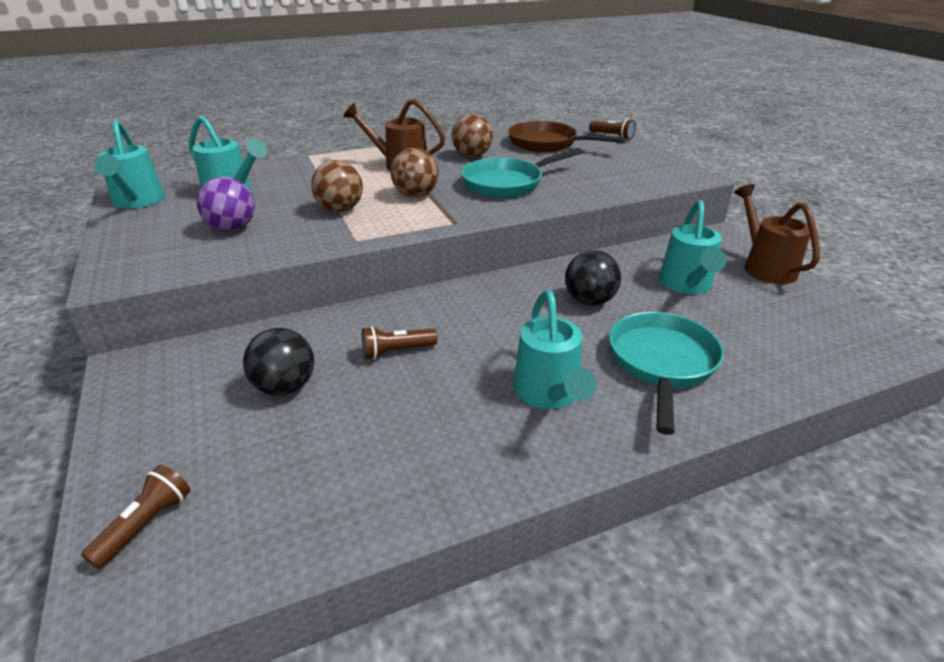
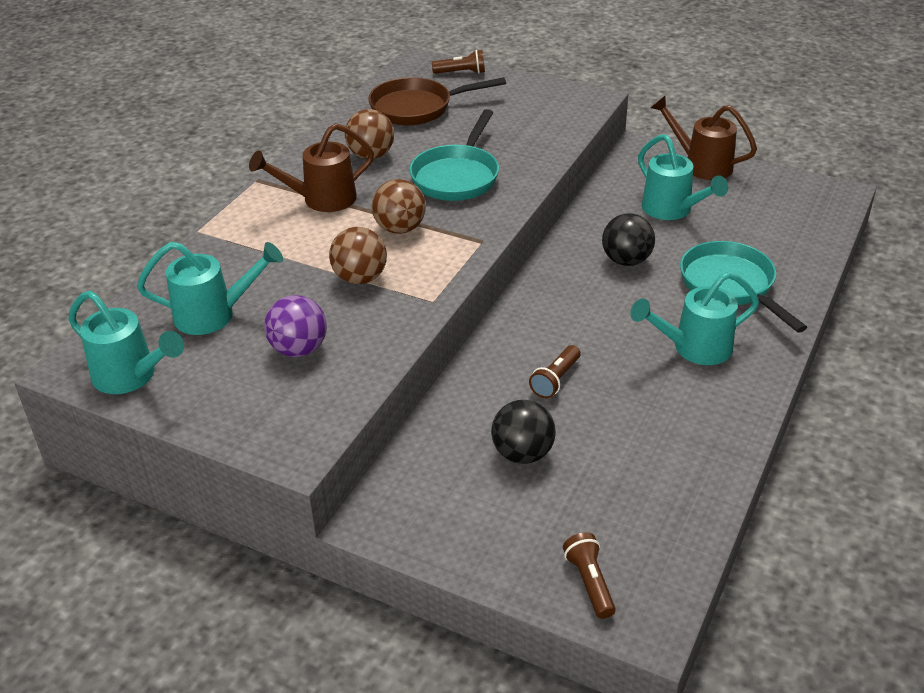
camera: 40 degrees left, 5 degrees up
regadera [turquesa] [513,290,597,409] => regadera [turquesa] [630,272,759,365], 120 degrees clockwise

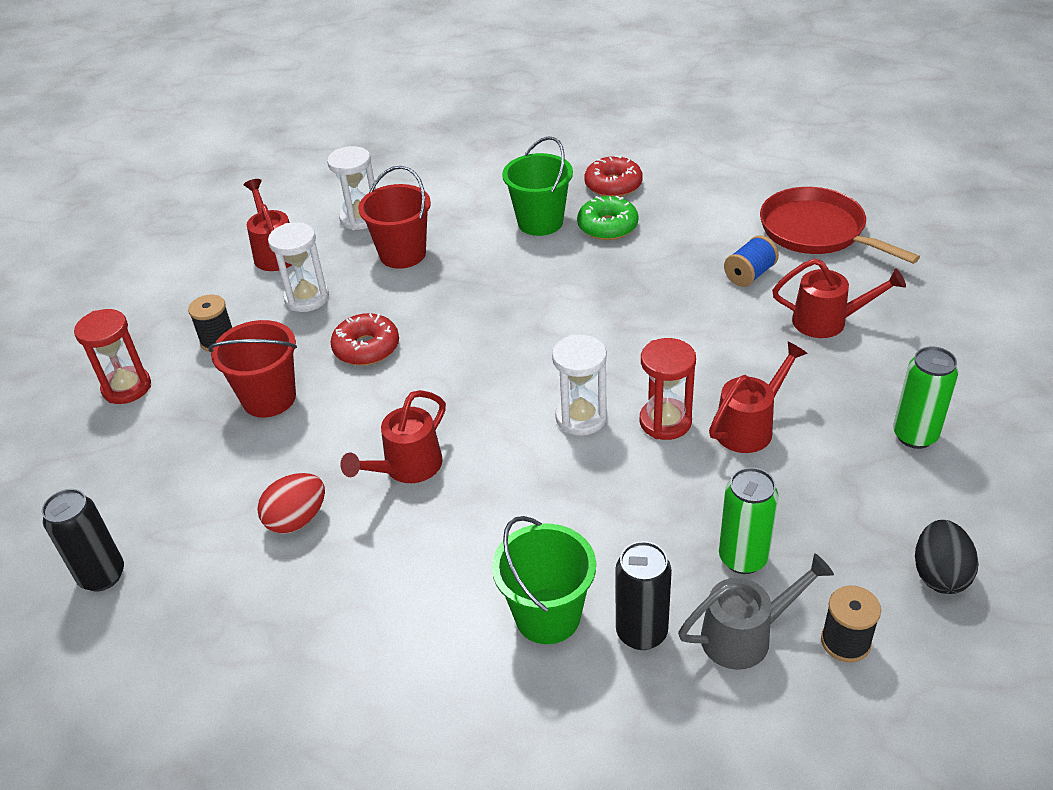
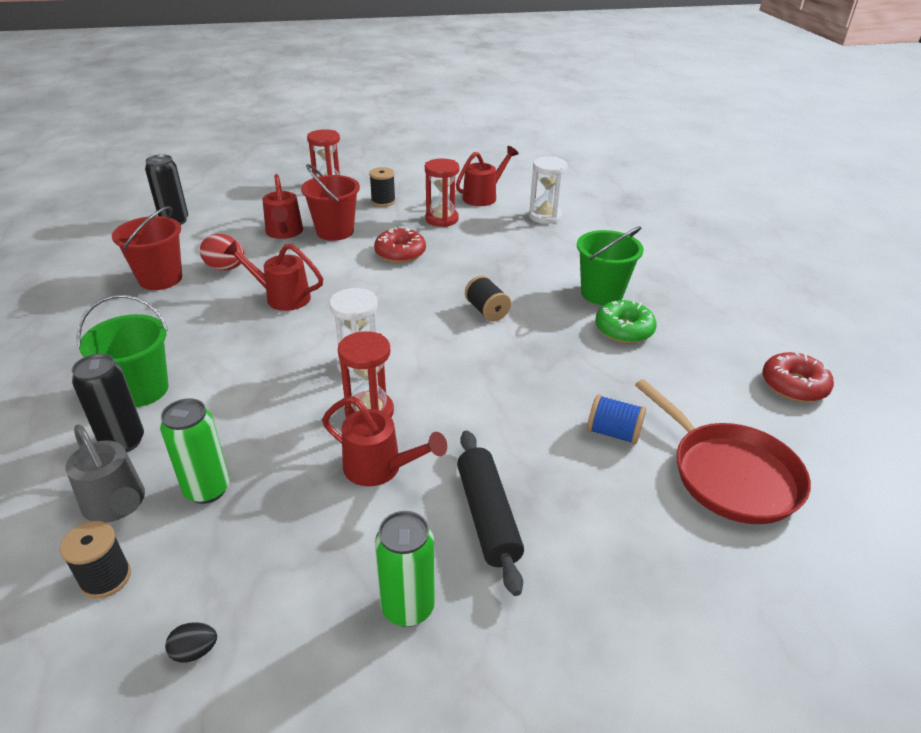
camera: 65 degrees right, 5 degrees down
rosquilla [rojo] [584,155,643,197] => rosquilla [rojo] [762,352,834,402], moved
balde [rojo] [358,166,431,269] => balde [rojo] [112,206,182,290], moved
sartén [rojo] [760,187,920,264] => sartén [rojo] [635,379,811,524], 120 degrees clockwise
reloj de arena [blanco] [268,222,329,312] => reloj de arena [rojo] [425,158,459,227]
regadera [rojo] [772,259,906,338] => regadera [rojo] [262,174,303,239], moved
huevo [negro] [915,520,979,594] => huevo [negro] [165,622,217,663], x0.56
nothing => carrete [negro] [465,276,511,322]
nothing => rodillo [negro] [457,430,524,596]

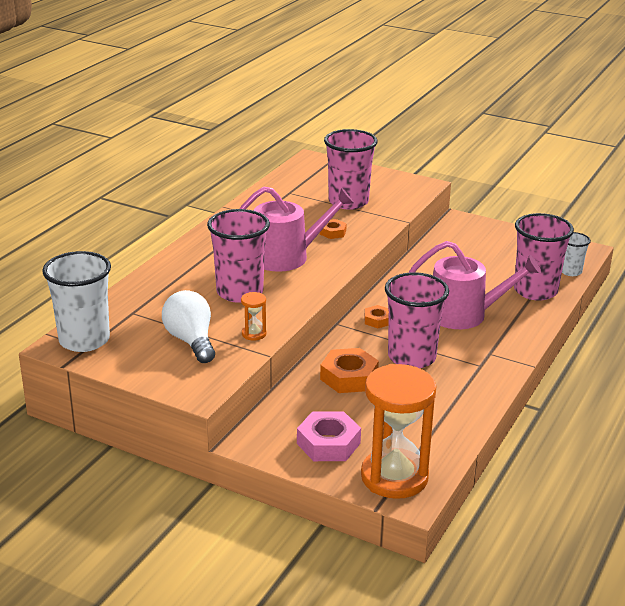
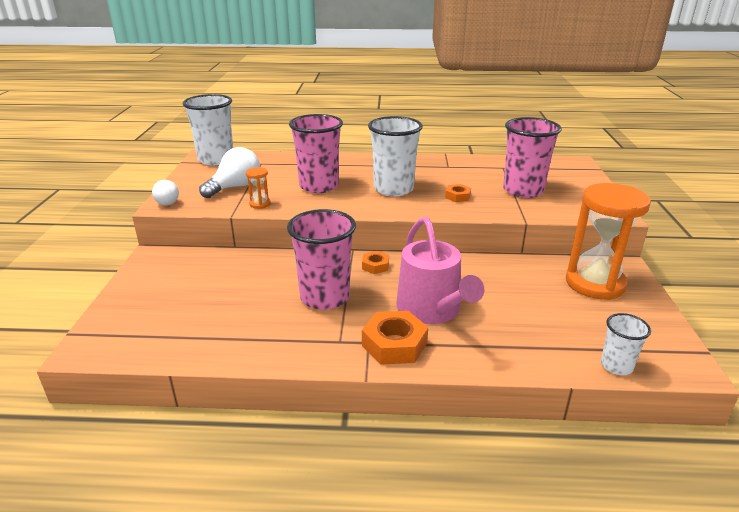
camera: 65 degrees right, 0 degrees up
regadera [rosa] [239,187,354,272] => vaso [blanco] [368,116,423,197]
vaso [rosa] [514,213,574,301] => nothing
tuerca [naranja] [320,348,379,393] => tuerca [naranja] [362,311,428,364], moved
reloj de arena [naranja] [361,364,436,499] => reloj de arena [naranja] [566,183,651,300], moved
tuerca [rosa] [297,411,361,461] => nothing
nothing => bombilla [blanco] [152,180,179,205]

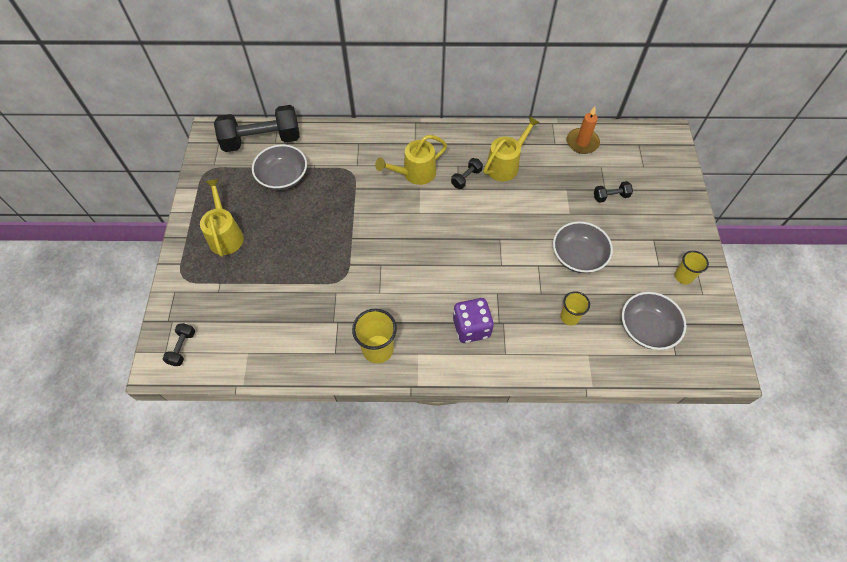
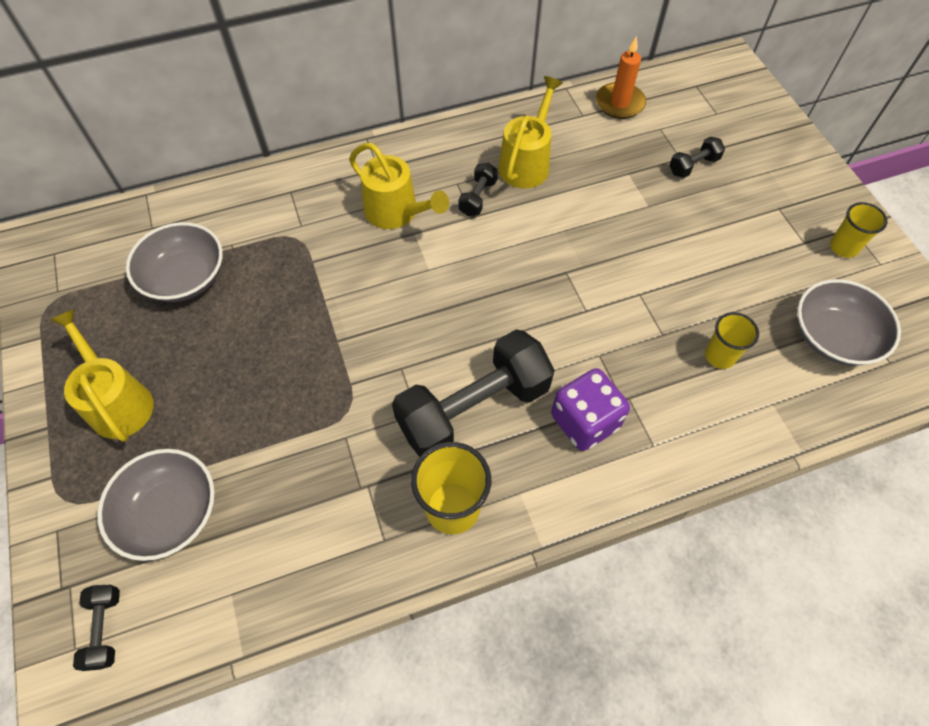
camera: 20 degrees left, 0 degrees up
mancuerna [negro] [214,105,300,152] => mancuerna [negro] [392,329,555,457], moved
regadera [amarillo] [375,135,447,185] => regadera [amarillo] [349,143,449,229], 90 degrees counterclockwise
cuenco [gris] [553,221,613,273] => cuenco [gris] [97,449,215,561], moved

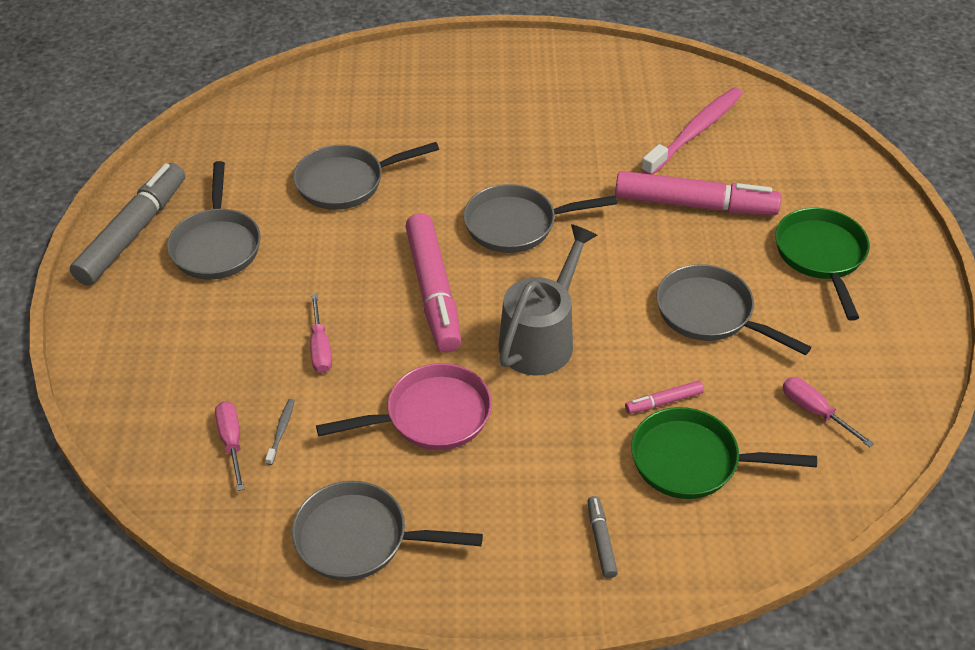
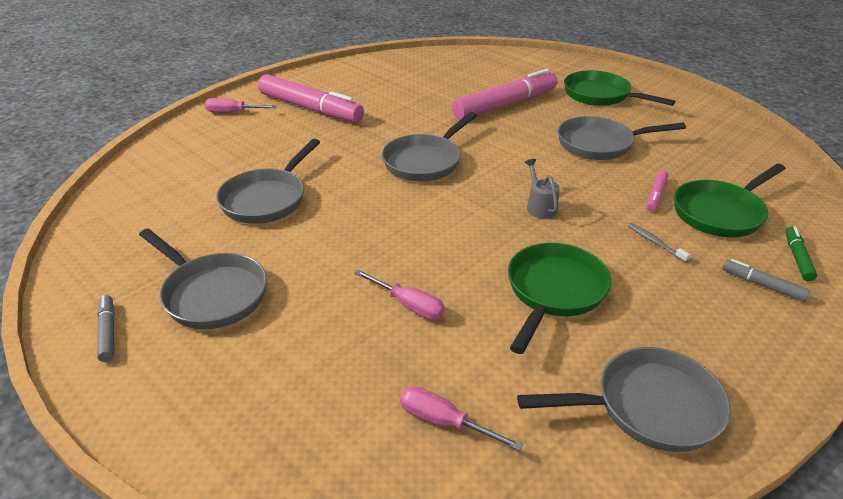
camera: 45 degrees left, 10 degrees down
cepillo de dientes [rosa] [641,87,743,175] => nothing
rotulador [gris] [70,163,185,286] => rotulador [gris] [97,295,115,362], x0.44
rotulador [rosa] [405,213,461,353] => rotulador [rosa] [258,74,364,122], moved
regadera [gris] [499,224,597,375] => regadera [gris] [525,159,559,219], x0.47
sartén [rosa] [316,363,492,450] => sartén [verde] [508,243,611,354]
destornillador [rosa] [783,377,874,447] => destornillador [rosa] [205,98,277,113], moved
cepillo de dientes [gris] [265,399,295,465] => cepillo de dientes [gris] [628,223,690,262], moved
sartén [gris] [292,481,483,581] => sartén [gris] [517,347,731,452], 150 degrees counterclockwise
nothing => rotulador [verde] [785,226,817,281]

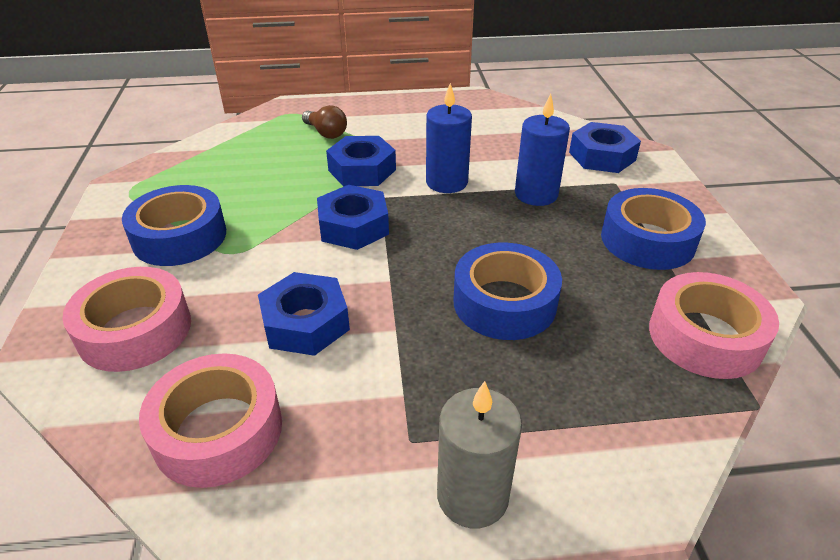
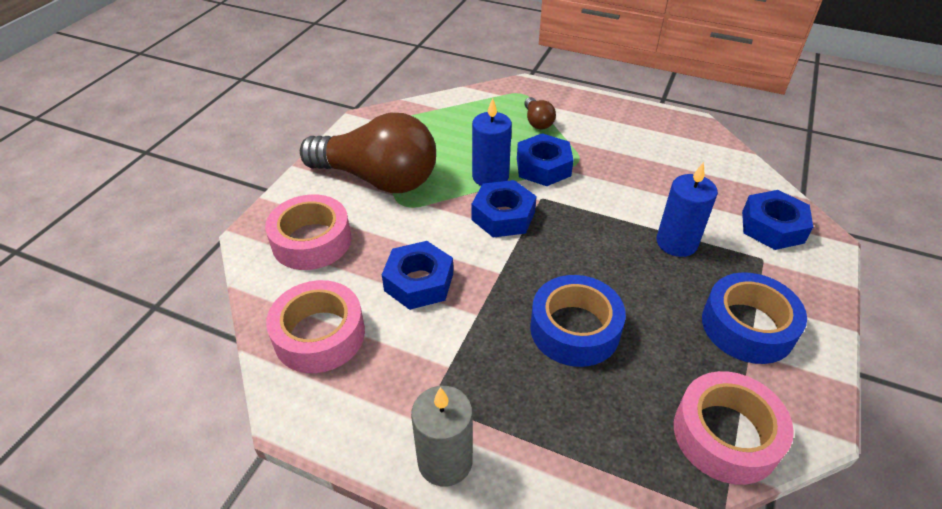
camera: 30 degrees right, 5 degrees up
vela [azul] [426,83,472,193] => vela [azul] [472,98,512,186], moved
cinta adhesiva [azul] [122,185,226,266] => bombilla [marrón] [300,113,436,193]

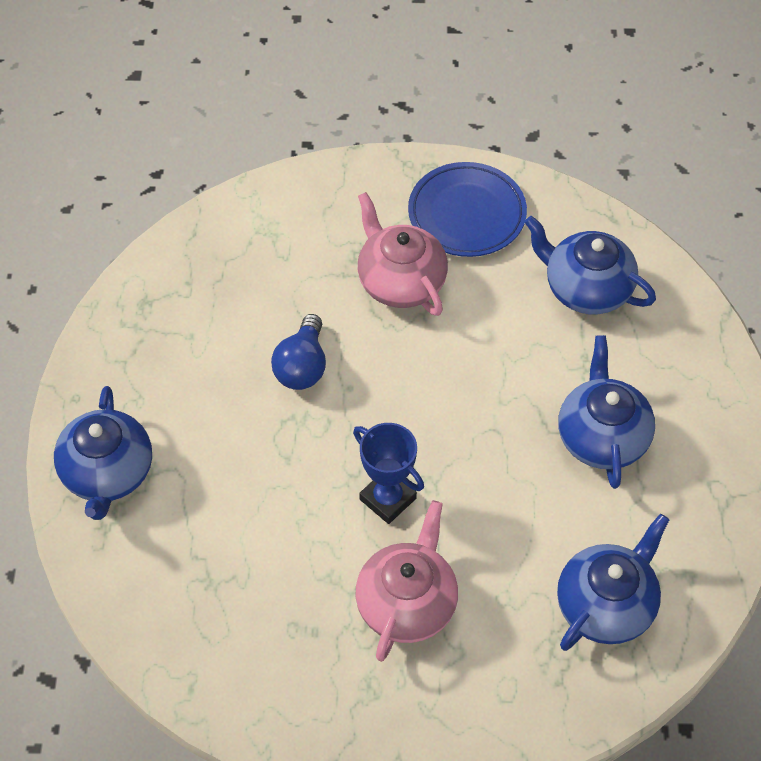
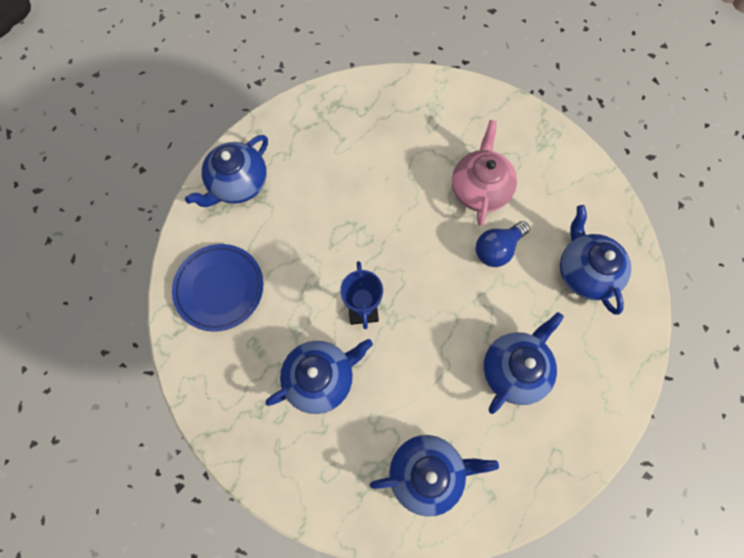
camera: 40 degrees right, 15 degrees up
plato [azul] [408,162,527,257] => plato [azul] [172,244,263,332], moved
bombilla [azul] [271,314,326,390] => bombilla [azul] [476,221,530,267], moved
tetera [rosa] [355,500,458,662] => tetera [azul] [265,339,373,414]

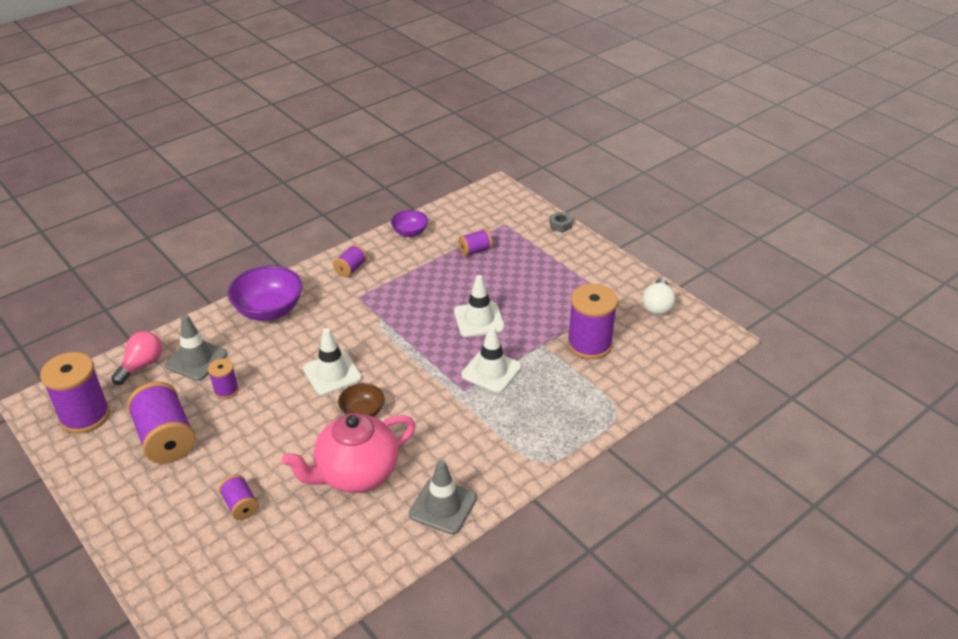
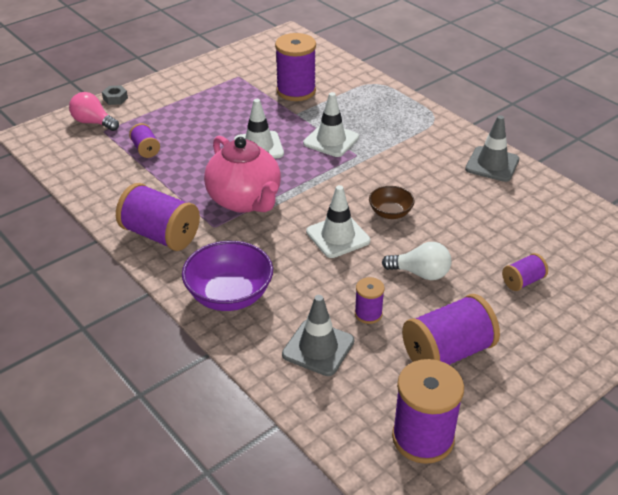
camera: 90 degrees left, 0 degrees up
cuenco [morado] [391,210,428,237] => nothing
carrete [morado] [333,244,367,277] => carrete [morado] [116,183,200,251], x1.94
bombilla [blanco] [643,278,676,315] => bombilla [blanco] [382,242,451,280], moved
bombilla [rosa] [111,331,162,385] => bombilla [rosa] [69,92,119,131], moved
tetera [rosa] [282,413,416,493] => tetera [rosa] [204,136,281,213], moved

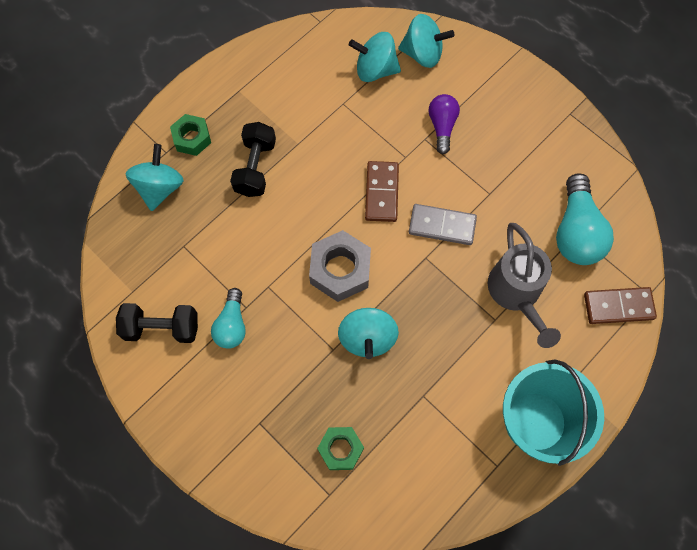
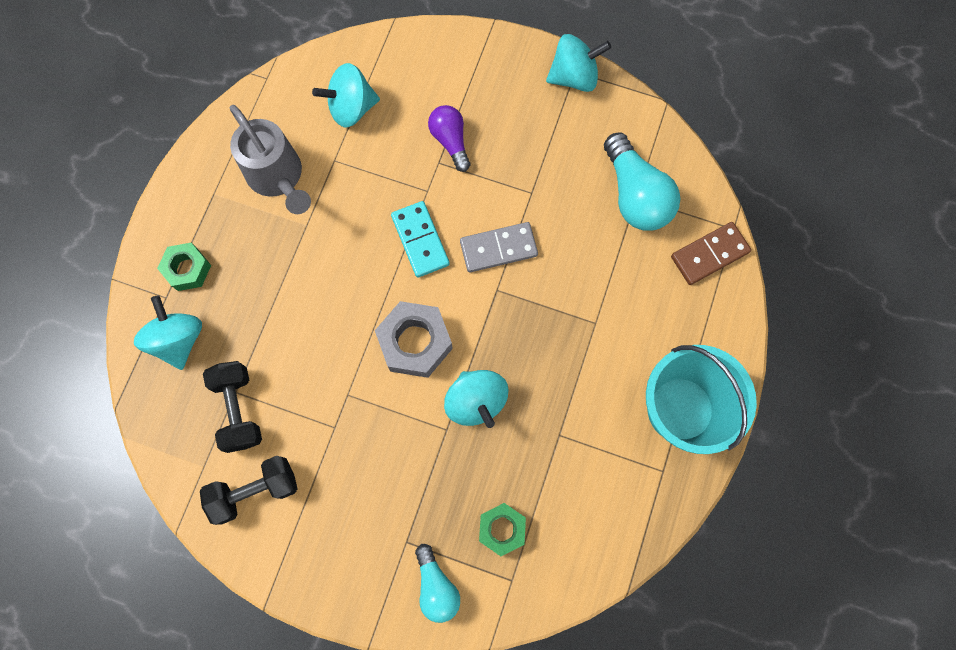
camera: 25 degrees left, 5 degrees up
peonza [turquesa] [398,14,454,68] => peonza [turquesa] [546,34,611,92], moved
mancuerna [negro] [230,122,276,197] => mancuerna [negro] [203,361,262,453], moved
ficha de dominó [marrón] [365,161,399,222] => ficha de dominó [turquesa] [391,201,450,278]
regadera [gris] [488,223,561,348] => regadera [gris] [230,105,311,214], moved
bombilla [turquesa] [211,288,246,349] => bombilla [turquesa] [415,544,460,623], moved

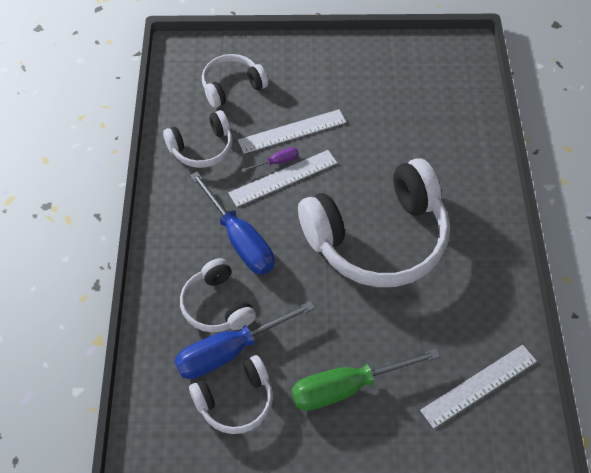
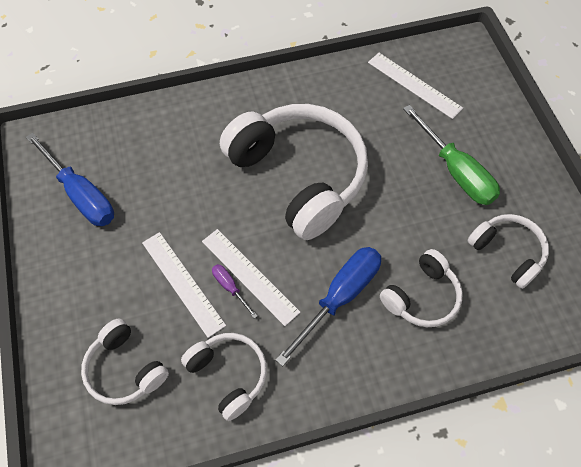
camera: 105 degrees left, 5 degrees up
destornillador [azul] [175,301,315,379] => destornillador [azul] [26,133,114,226], moved

